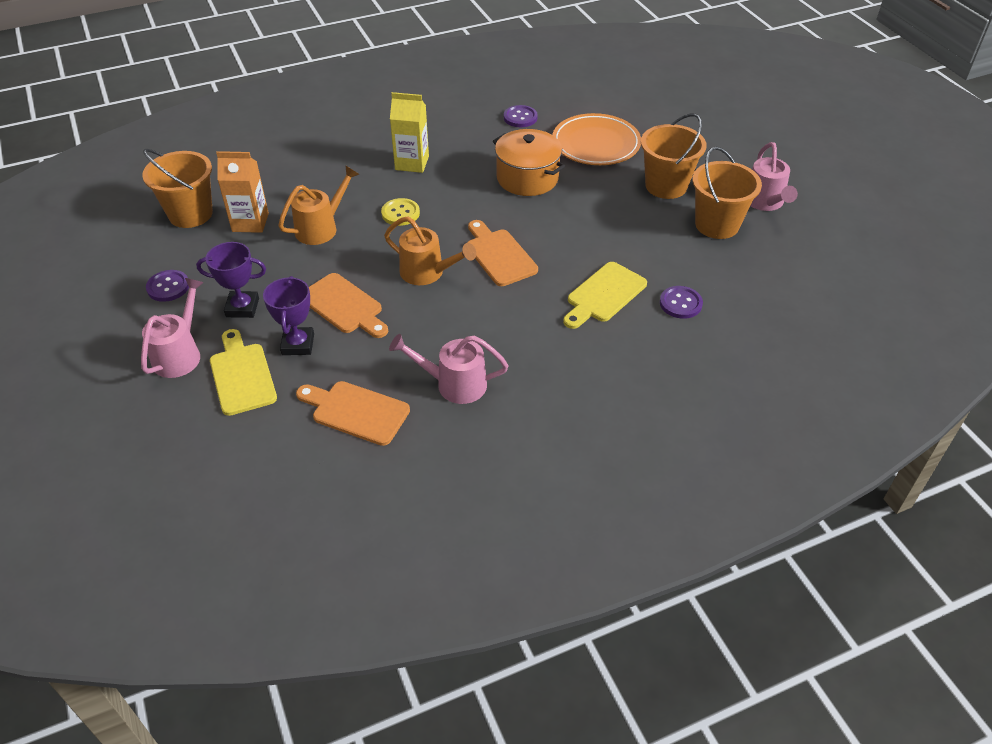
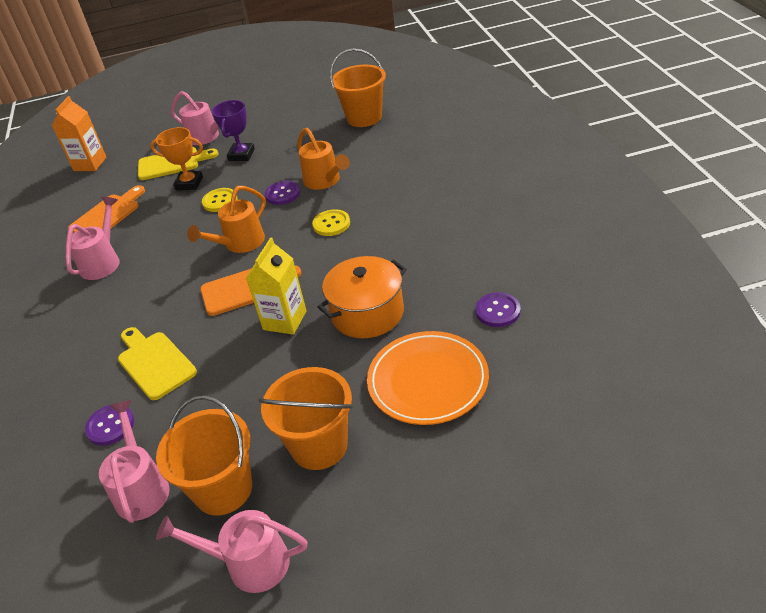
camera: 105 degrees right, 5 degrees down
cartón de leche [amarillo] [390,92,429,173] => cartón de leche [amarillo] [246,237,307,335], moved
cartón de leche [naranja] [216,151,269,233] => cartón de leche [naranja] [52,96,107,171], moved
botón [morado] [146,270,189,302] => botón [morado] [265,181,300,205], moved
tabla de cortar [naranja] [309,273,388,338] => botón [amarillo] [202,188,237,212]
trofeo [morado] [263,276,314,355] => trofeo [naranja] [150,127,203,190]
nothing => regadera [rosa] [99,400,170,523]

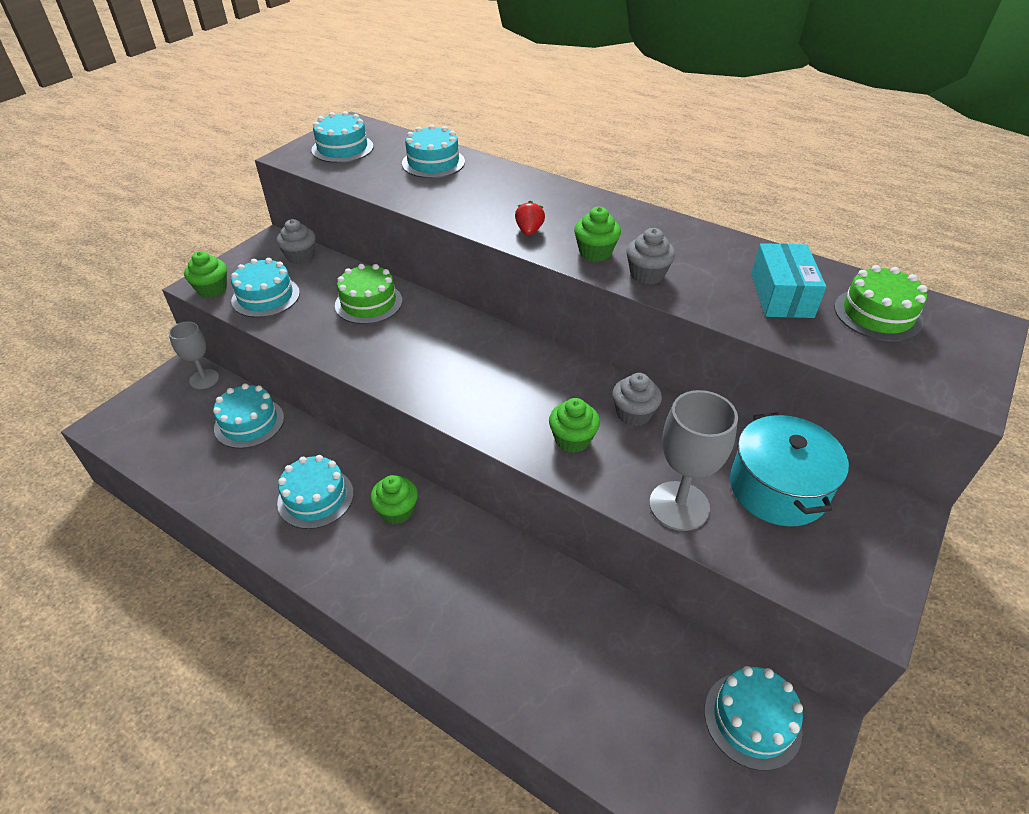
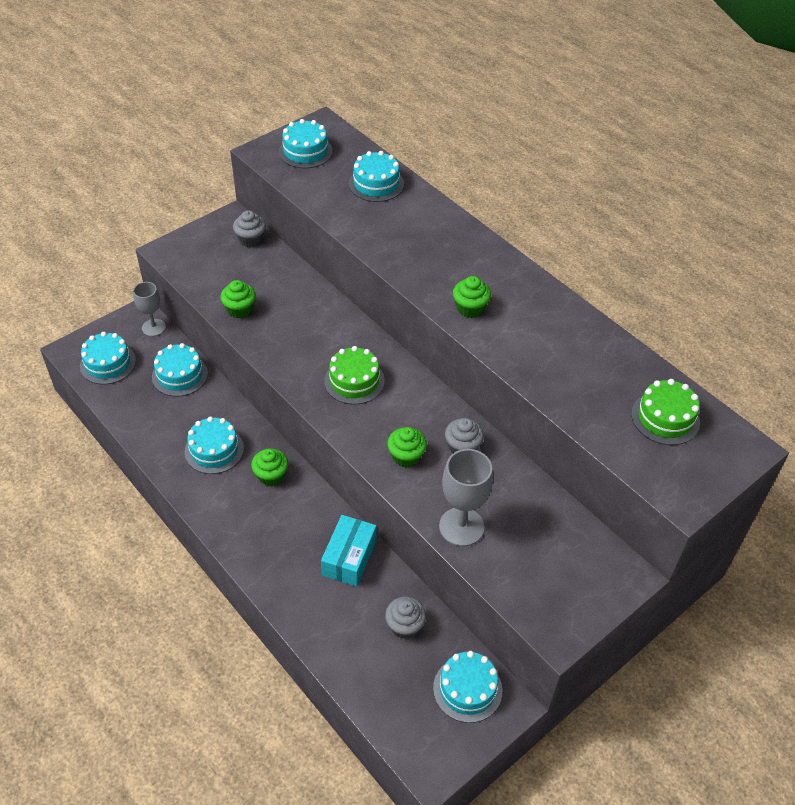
camera: 15 degrees right, 5 degrees up
fresa [rojo] [515,201,545,236] => nothing
magdalena [gris] [626,228,675,284] => magdalena [gris] [385,597,426,639], moved
caja [turquesa] [751,243,826,318] => caja [turquesa] [321,515,377,587], moved
magdalena [verde] [184,251,227,298] => magdalena [verde] [220,280,256,319], moved
tarta [turquesa] [231,258,300,318] => tarta [turquesa] [80,332,136,384], moved
tarta [verde] [335,264,402,324] => tarta [verde] [324,346,385,405], moved
olla [turquesa] [730,413,849,526] => nothing

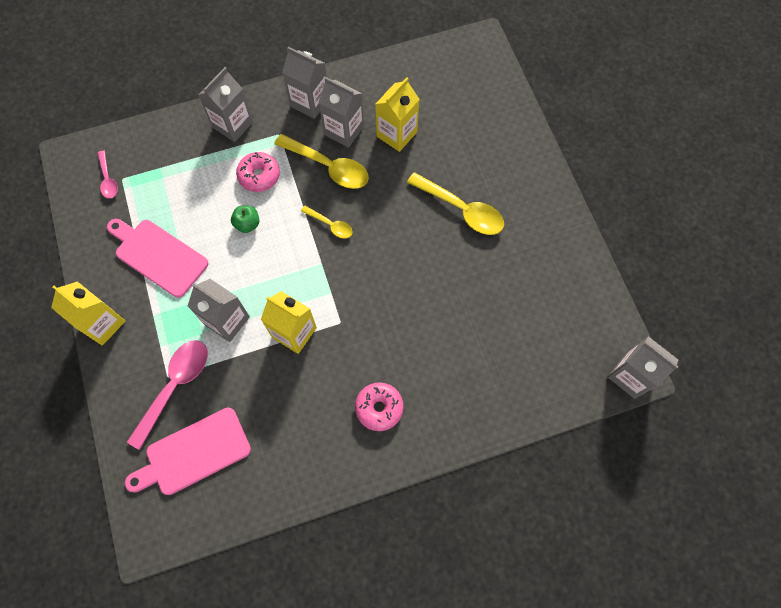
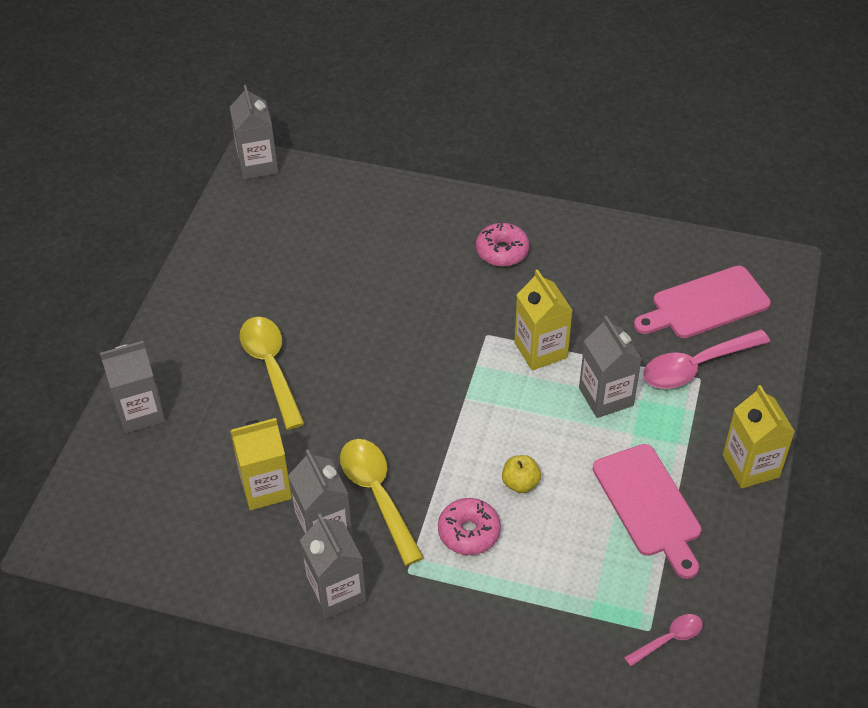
camera: 145 degrees left, 20 degrees down
cartón de leche [gris] [198,67,253,142] => cartón de leche [gris] [100,341,166,434], moved
cuchara [rosa] [98,151,118,198] => cuchara [rosa] [624,614,703,667], 45 degrees clockwise
manzana [verde] [231,205,260,233] => manzana [amarillo] [502,455,541,493]
cuchara [amarillo] [301,206,353,239] => nothing
tabla de cortar [rosa] [125,408,251,495] => tabla de cortar [rosa] [634,266,771,338], 150 degrees clockwise

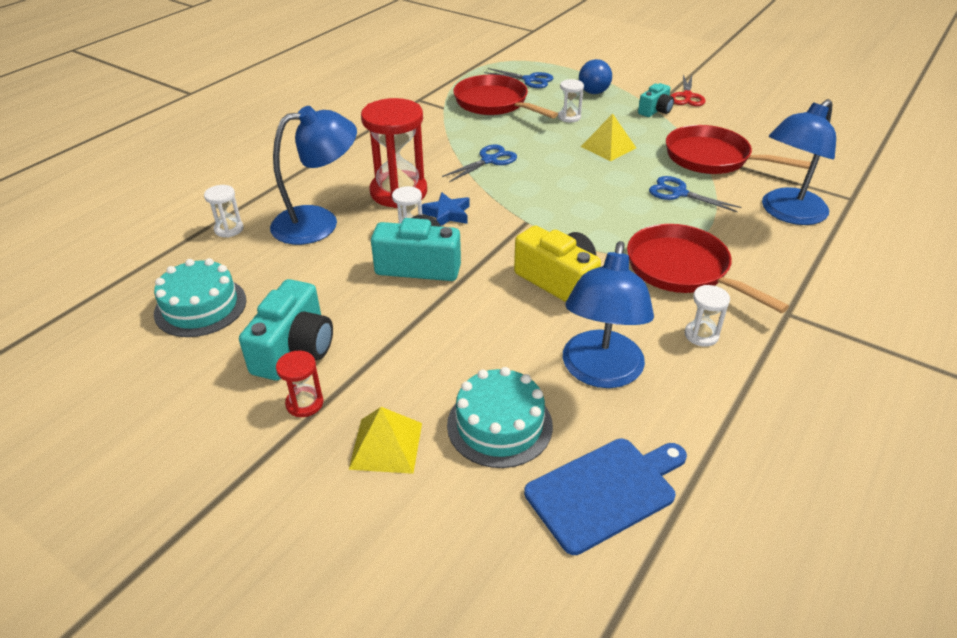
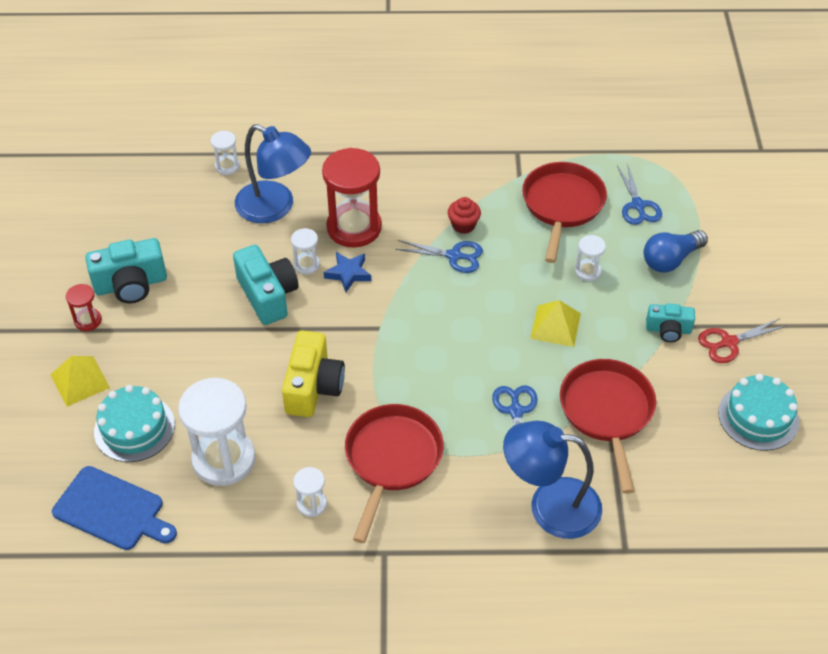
camera: 55 degrees right, 10 degrees up
lámpara [azul] [563,241,654,388] => reloj de arena [blanco] [178,378,256,486]
tarta [turquesa] [154,258,246,337] => tarta [turquesa] [718,374,799,451], moved
nothing => magdalena [rojo] [448,197,481,234]

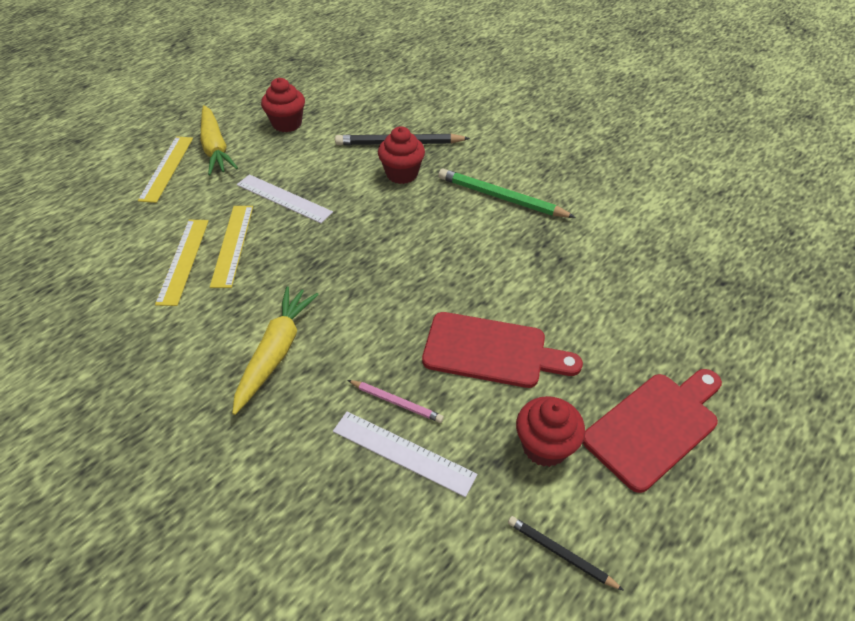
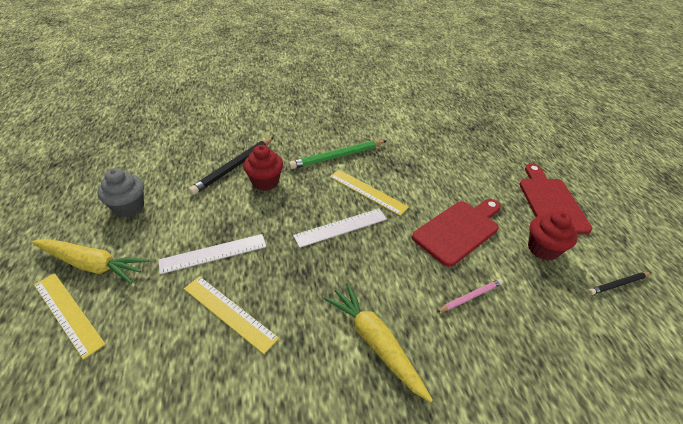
camera: 55 degrees left, 5 degrees down
magdalena [rojo] [261,78,305,132] => magdalena [gris] [98,168,144,217]
regla [amarillo] [155,220,209,306] => regla [amarillo] [330,170,409,216], moved
regla [blanco] [333,412,477,497] => regla [blanco] [293,209,387,248], moved

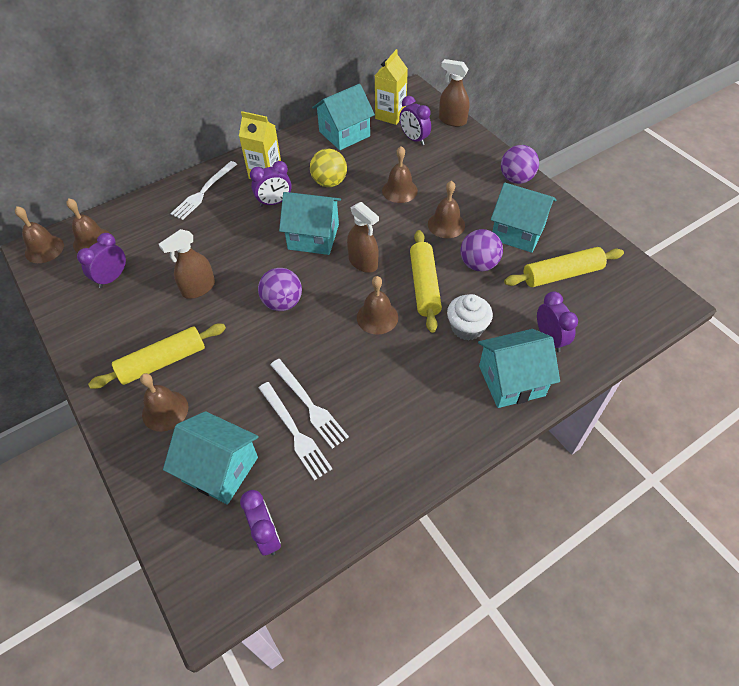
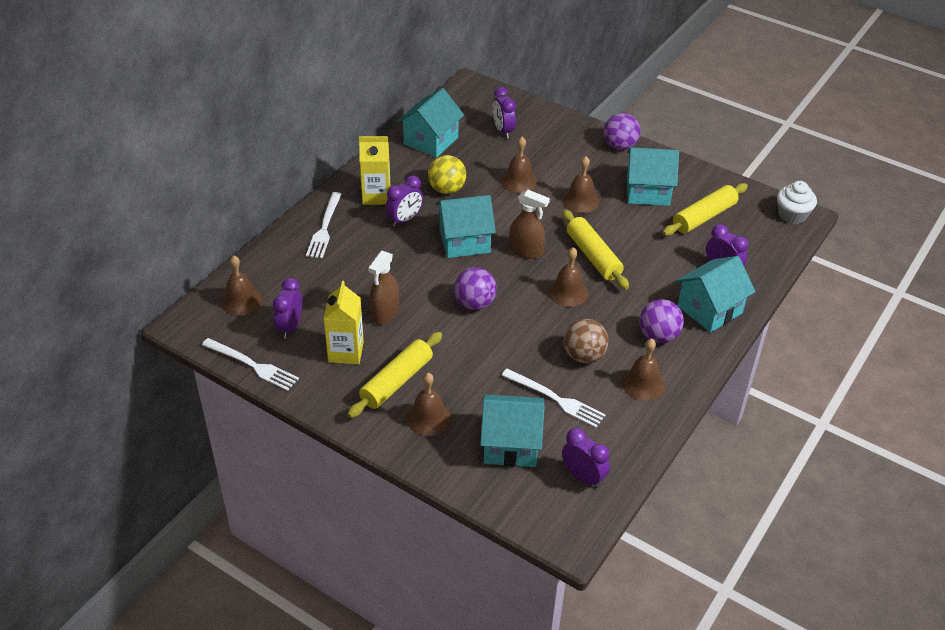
camera: 25 degrees left, 10 degrees down
cartón de leche [amarillo] [375,49,408,125] => cartón de leche [amarillo] [323,281,364,364], moved
pulverizador [marrón] [439,59,470,127] => nothing
despertador [morado] [399,96,431,146] => despertador [morado] [493,87,516,139], 45 degrees clockwise
campana [marrón] [15,206,64,263] => campana [marrón] [621,339,665,401], moved
pelota [morado] [460,229,503,271] => pelota [morado] [639,299,684,343], moved
magdalena [blanco] [447,294,493,341] => magdalena [blanco] [777,181,817,224], moved
tenedor [blanco] [270,359,349,449] => tenedor [blanco] [202,338,299,391], moved
nothing => pelota [marrón] [564,319,608,363]

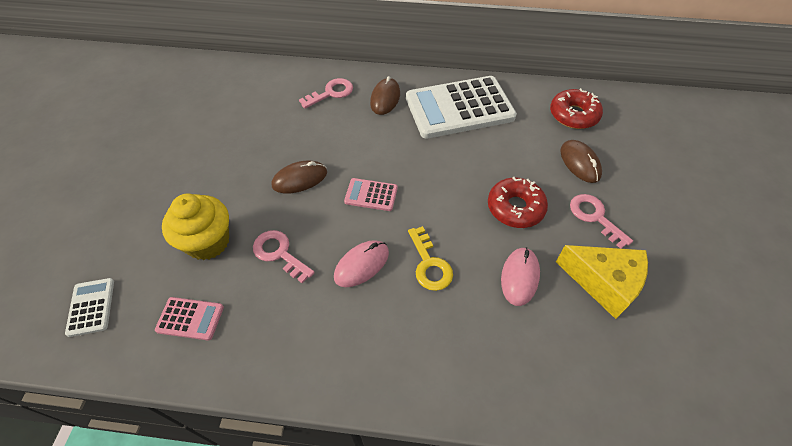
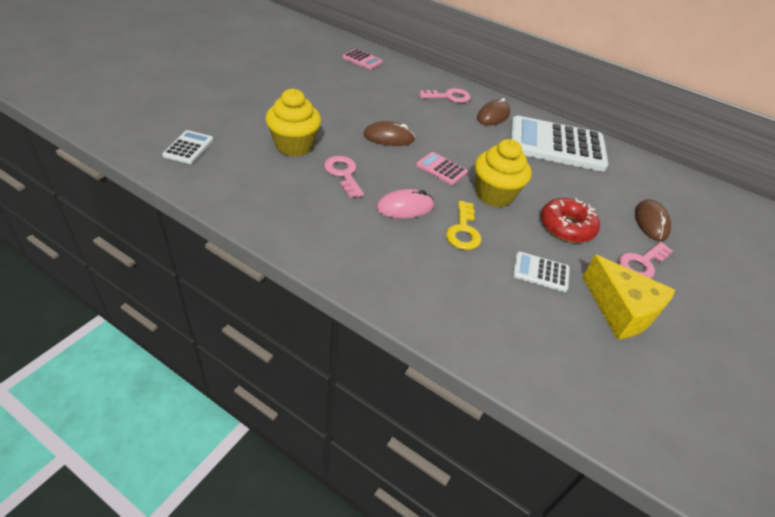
camera: 20 degrees right, 10 degrees down
rosquilla [rojo] [550,88,603,129] => nothing
llave [rosa] [570,194,633,249] => llave [rosa] [618,242,673,279], 120 degrees counterclockwise
ratón [rosa] [501,247,540,306] => calculadora [blanco] [513,252,570,292]
calculadora [rosa] [155,297,224,341] => calculadora [rosa] [343,49,383,70], moved
nothing => magdalena [amarillo] [475,139,531,207]

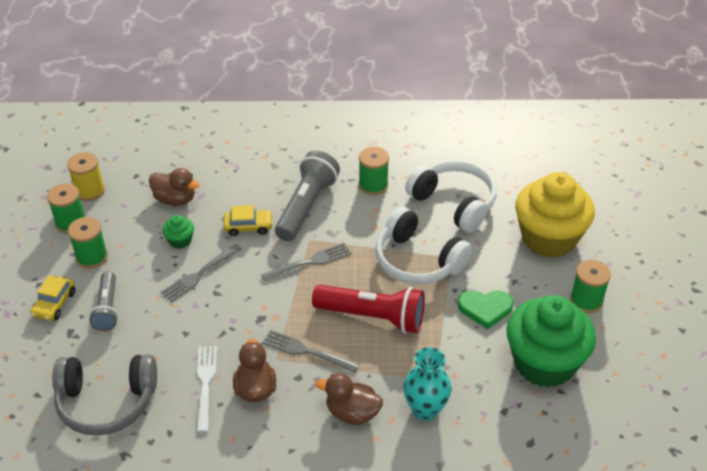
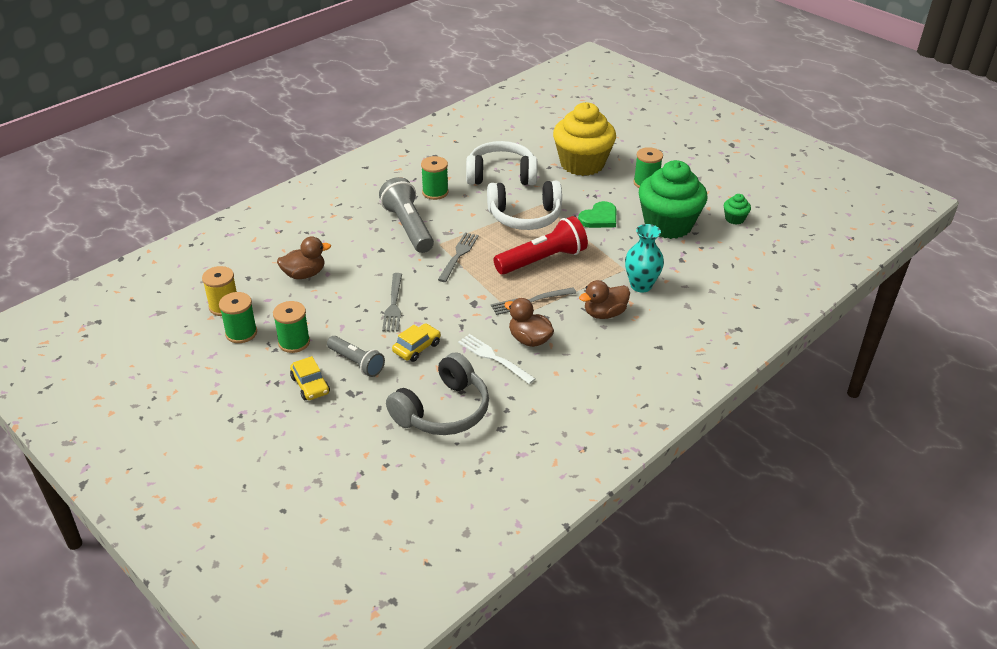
camera: 45 degrees left, 5 degrees down
coche [amarillo] [223,205,273,236] => coche [amarillo] [392,323,441,362], moved
magdalena [verde] [162,215,194,249] => magdalena [verde] [724,194,751,225], moved

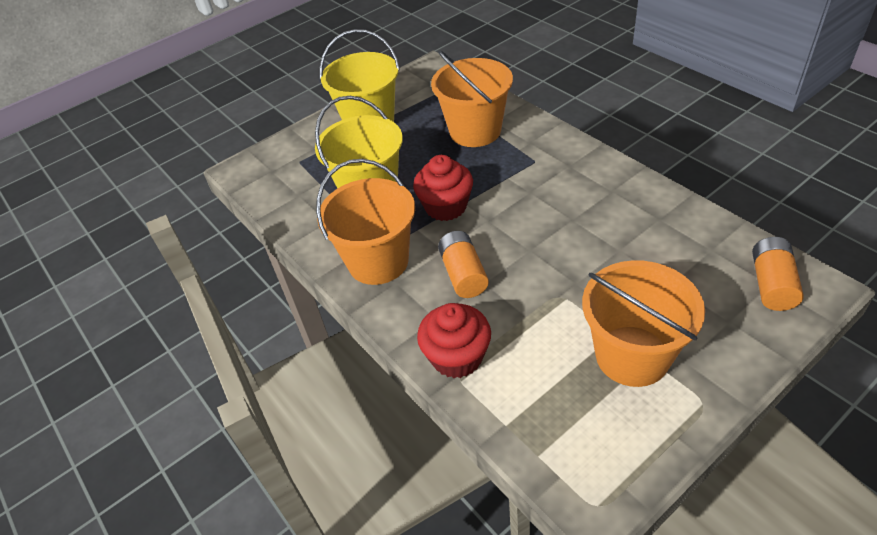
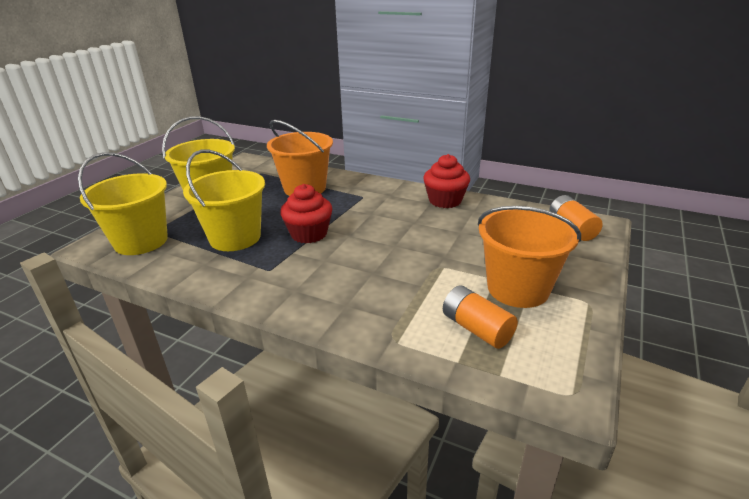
camera: 30 degrees left, 15 degrees down
balde [naranja] [316,159,415,285] => nothing
pila [naranja] [438,231,489,298] => pila [naranja] [443,285,518,349], moved
magdalena [rojo] [417,303,491,378] => magdalena [rojo] [423,154,470,208], moved
nothing => balde [amarillo] [78,152,168,255]

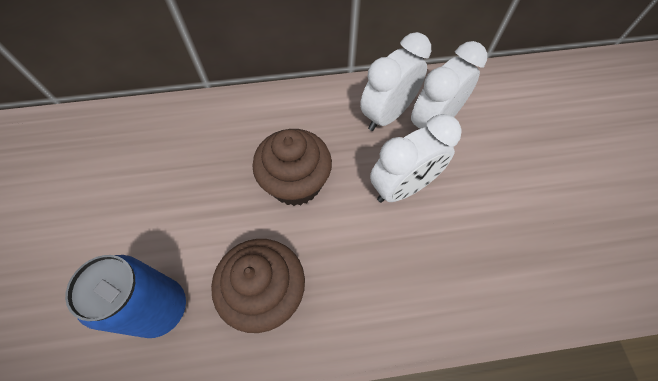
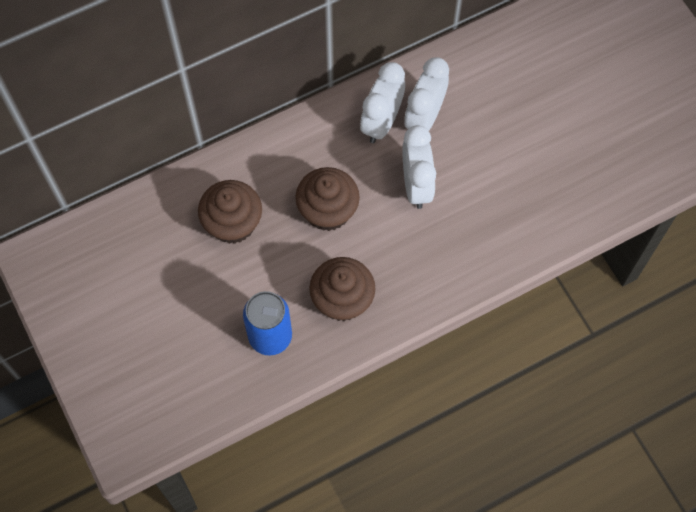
camera: 20 degrees left, 5 degrees up
despertador [blanco] [370,114,462,203] => despertador [blanco] [402,125,436,209], 45 degrees counterclockwise
nothing => magdalena [marrón] [198,180,262,244]

